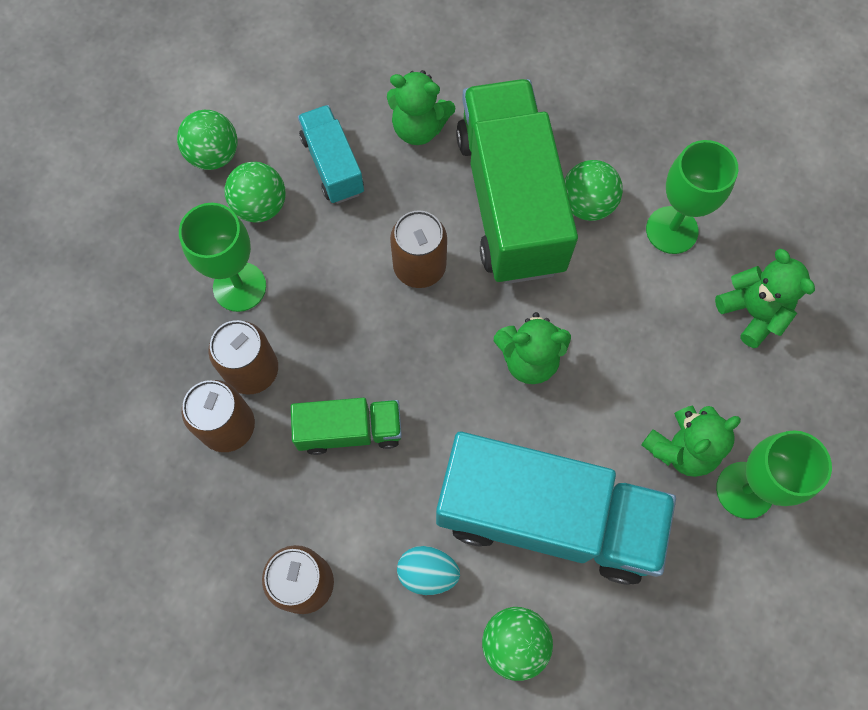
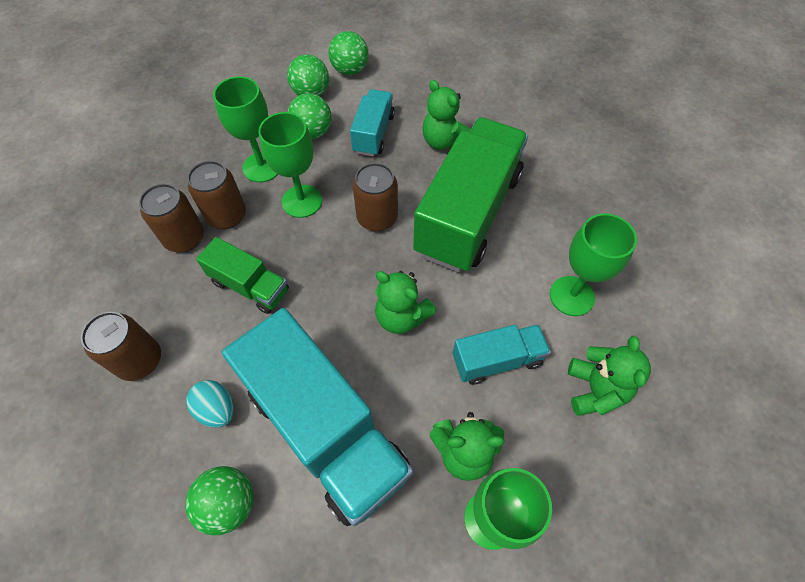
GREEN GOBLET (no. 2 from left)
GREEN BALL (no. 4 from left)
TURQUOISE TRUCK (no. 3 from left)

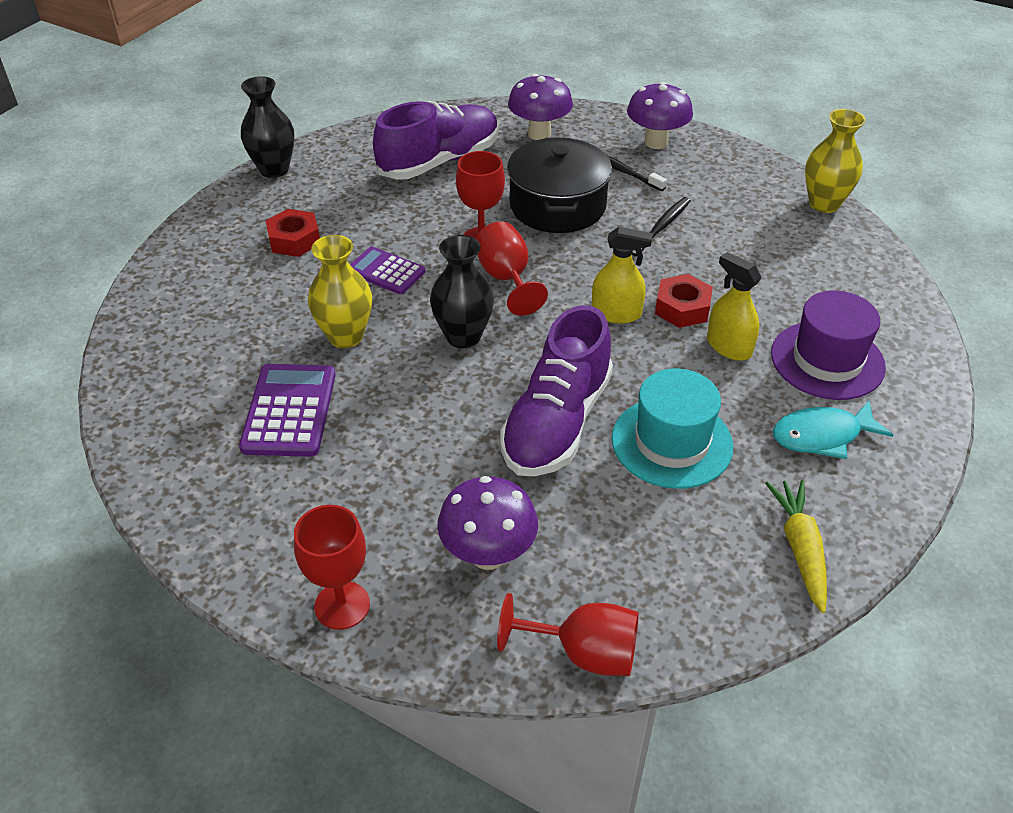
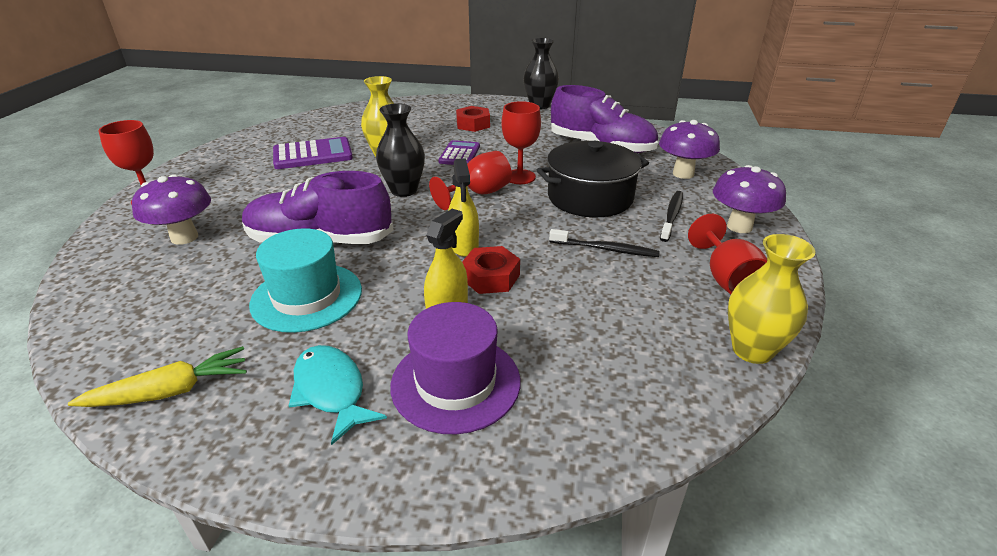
RED GOBLET (no. 4 from left)

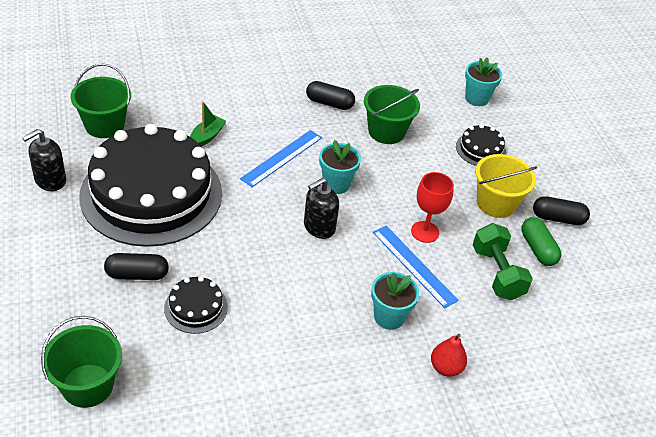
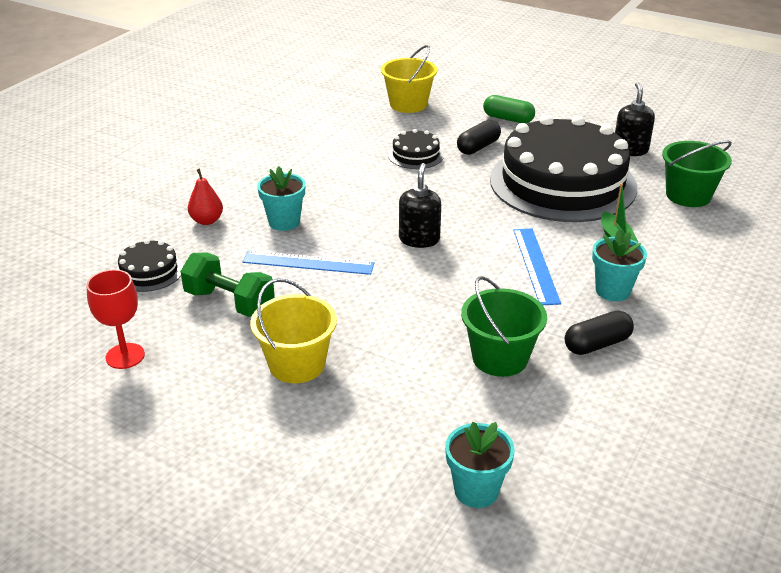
RED GOBLET
BLACK CAKE (no. 1 from left)
YELLOW BUCKET (no. 2 from left)
GREEN CAPSULE
TURQUOISE FLOWER POT (no. 3 from left)
BLACK CAPSULE (no. 3 from left in the first image)

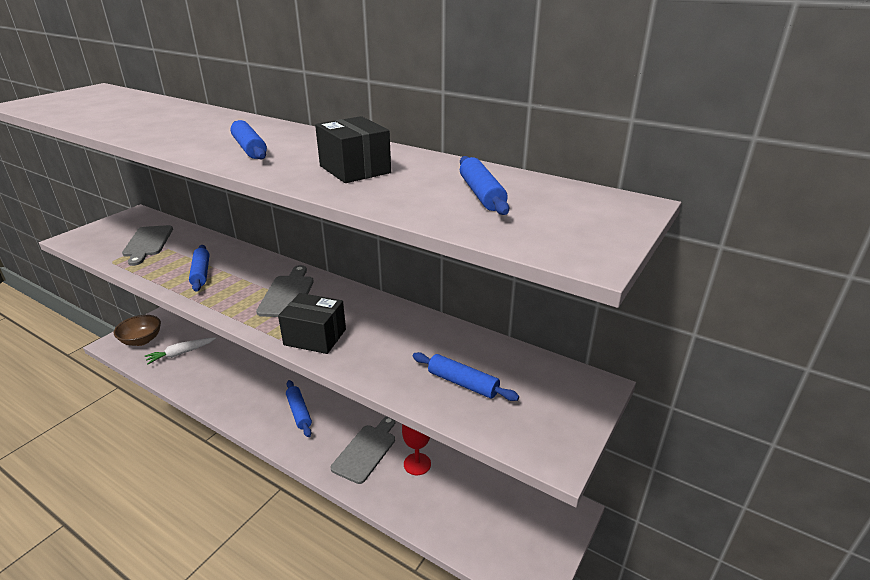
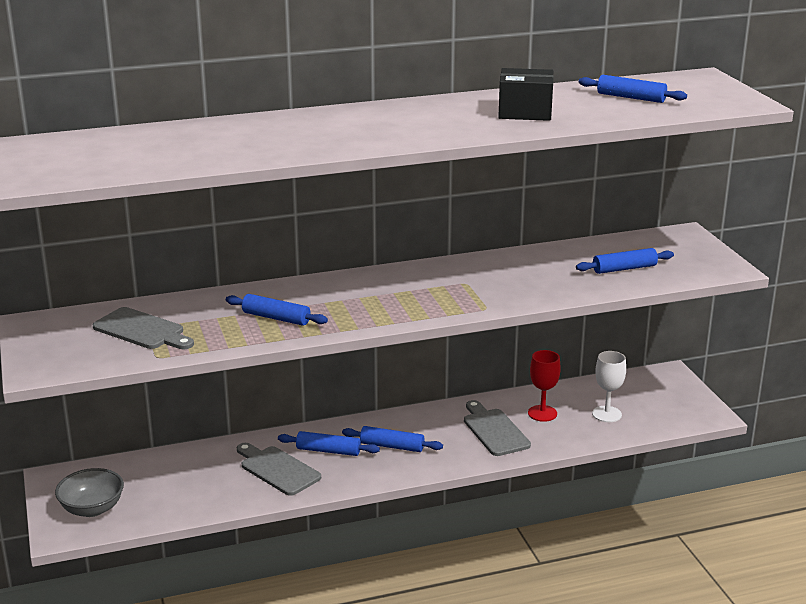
GREY BOWL
GREY CUTTING BOARD (no. 2 from left)
BLUE ROLLING PIN (no. 2 from left)
WHITE GOBLET
WHITE CARROT
BLACK BOX (no. 1 from left in the first image)

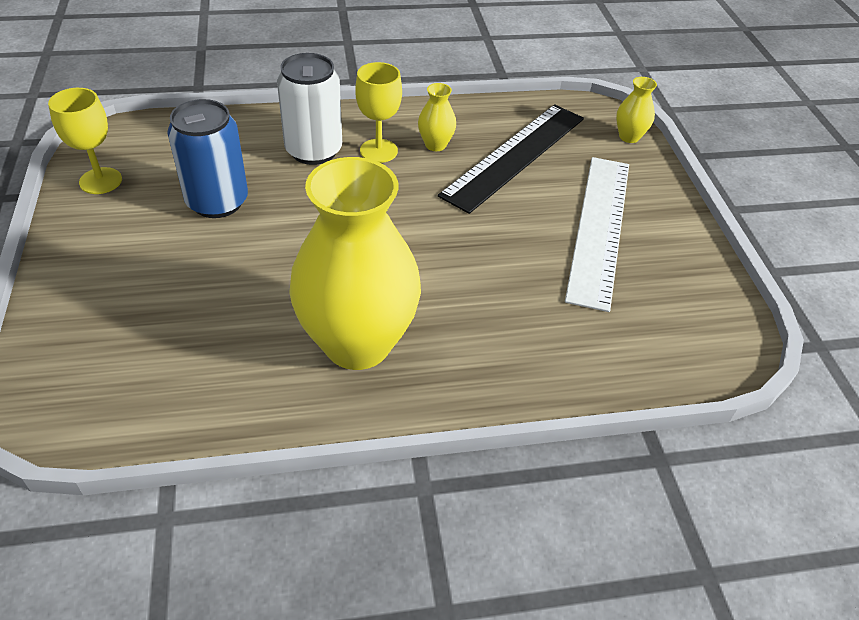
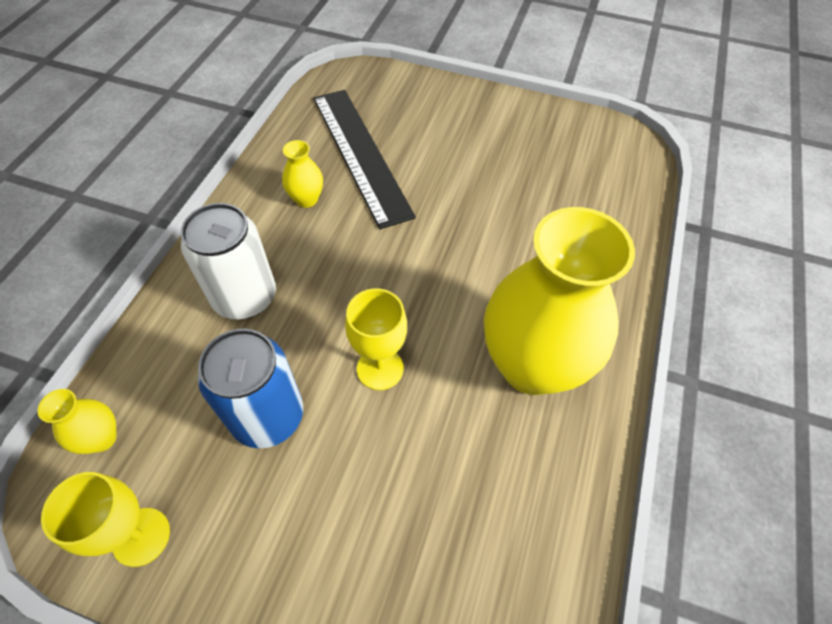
YELLOW VASE (no. 1 from left)
YELLOW GOBLET (no. 2 from left)
WHITE RULER

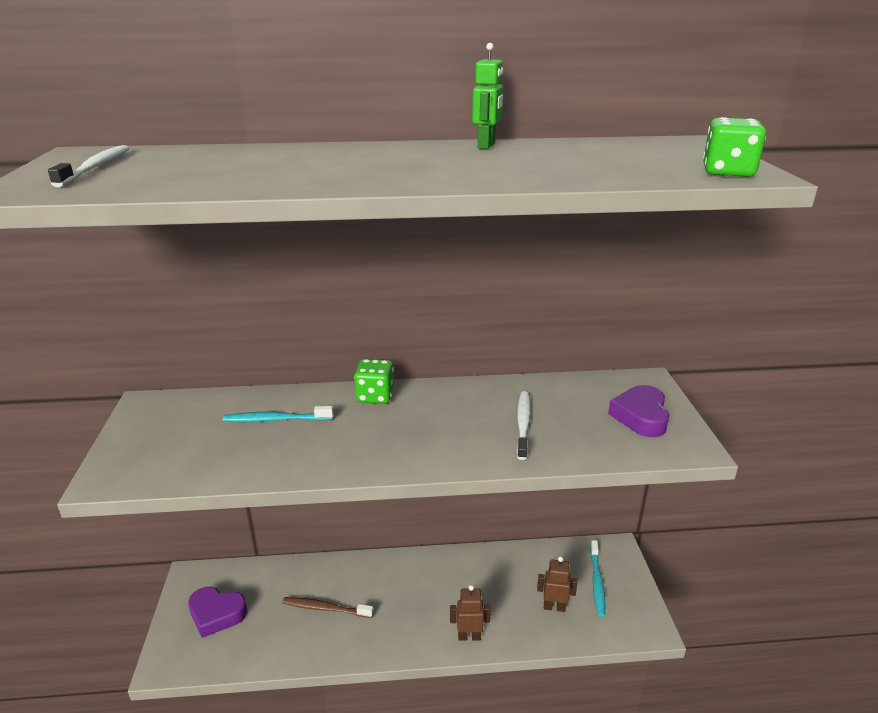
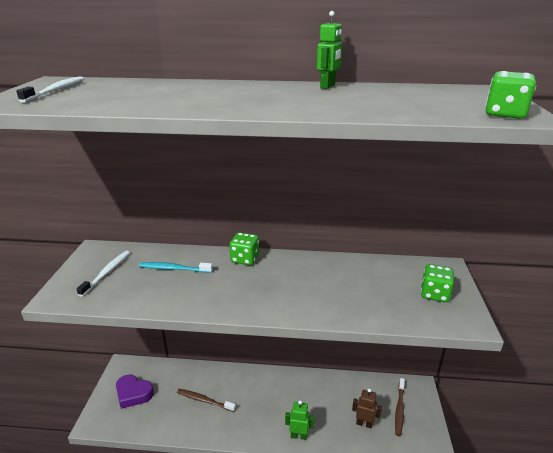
WHITE TOOTHBRUSH (no. 2 from left)
GREEN ROBOT (no. 1 from left)
BROWN TOOTHBRUSH (no. 2 from left)
GREEN DICE (no. 2 from left)

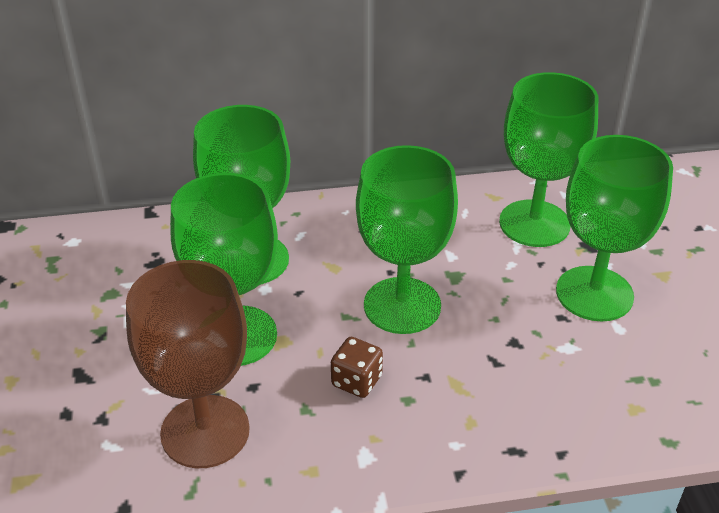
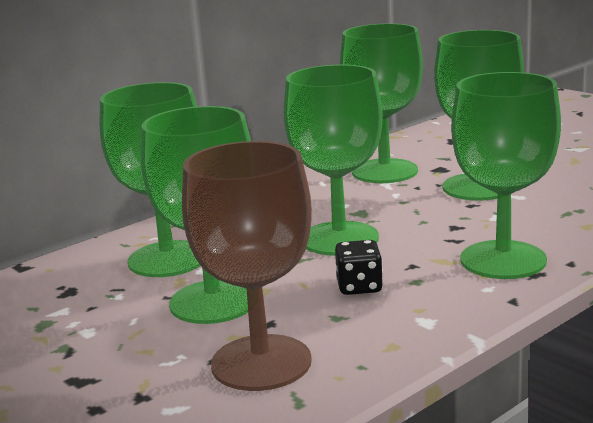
BLACK DICE
GREEN GOBLET (no. 6 from left)

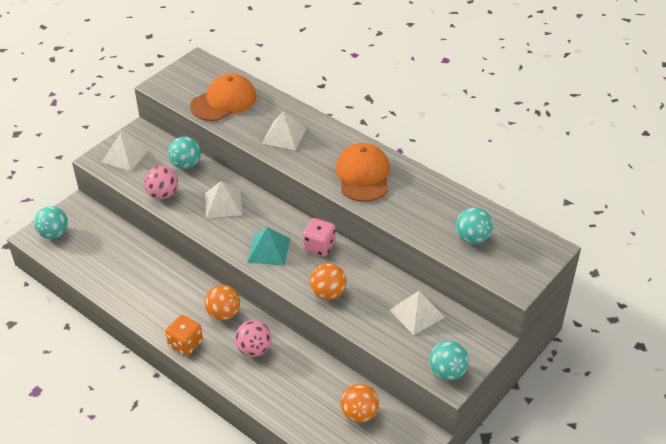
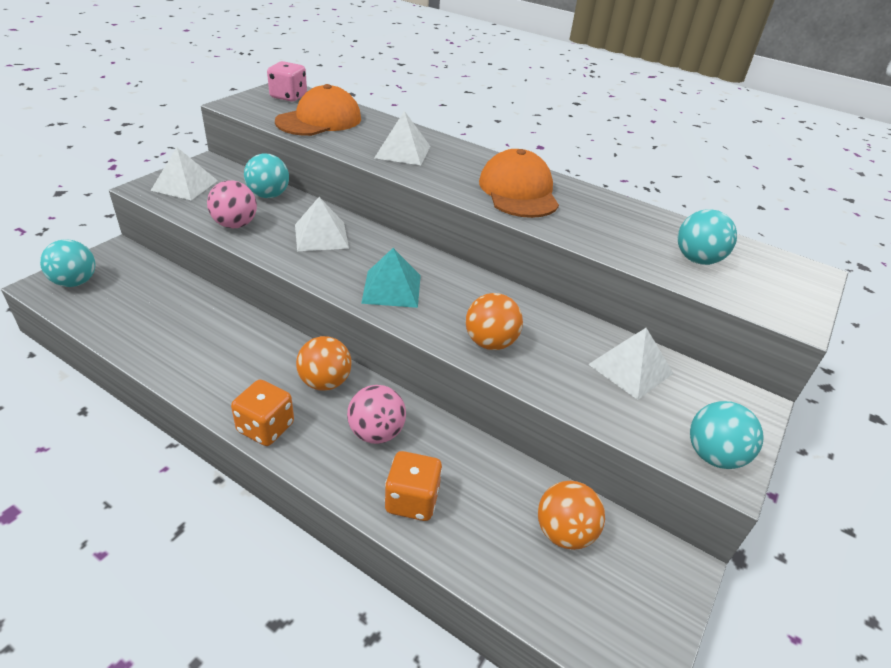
PINK DICE
ORANGE DICE (no. 2 from left)

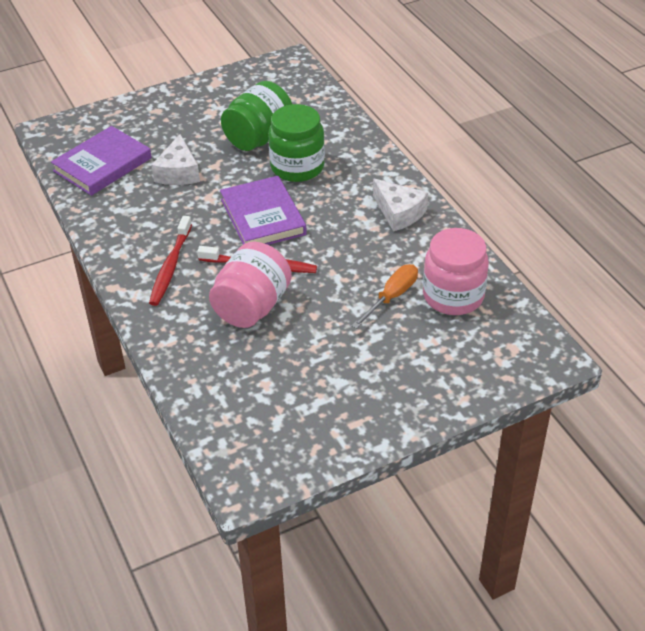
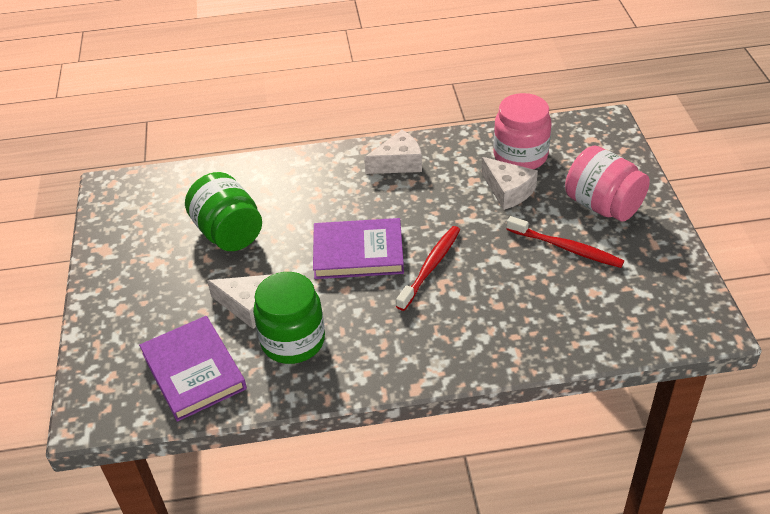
GREEN JAR (no. 2 from left)
WHITE CHEESE (no. 3 from left)
RED TOOTHBRUSH (no. 2 from left)
PINK JAR (no. 2 from left)

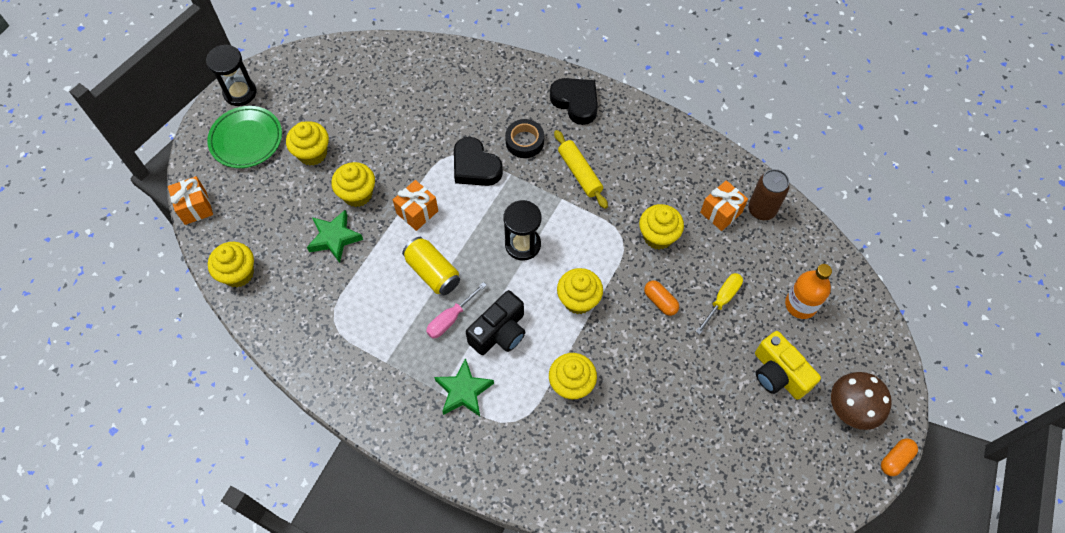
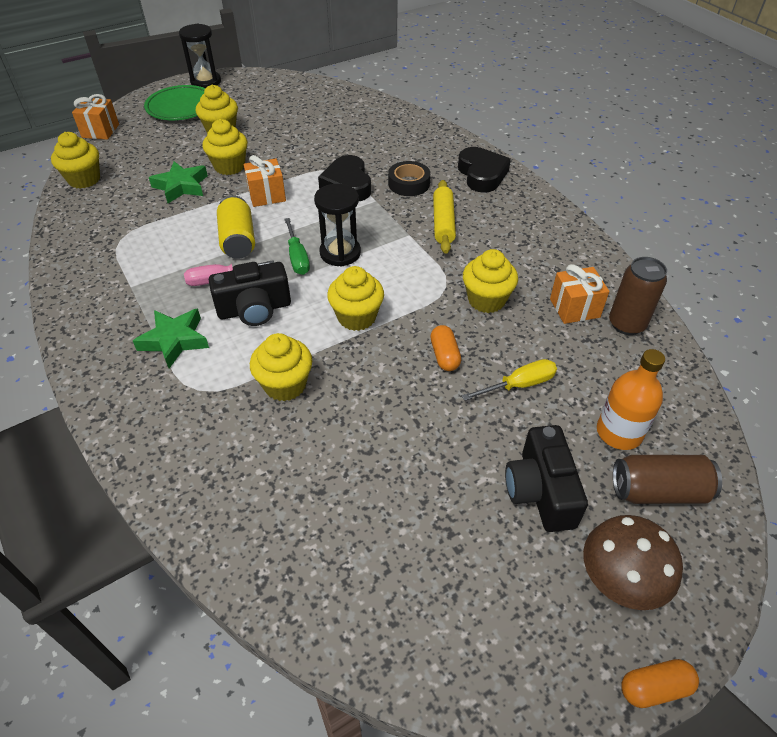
GREEN SCREWDRIVER
BLACK CAMERA (no. 2 from left)
BROWN CAN (no. 2 from left)

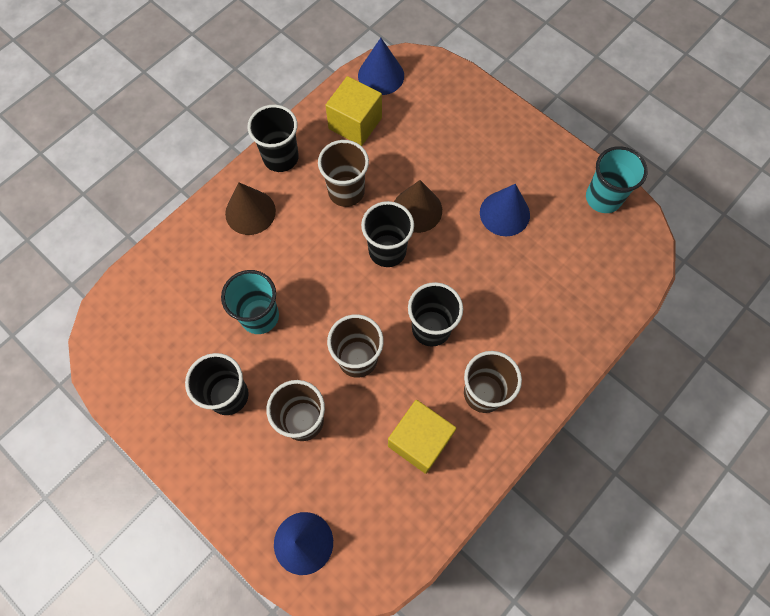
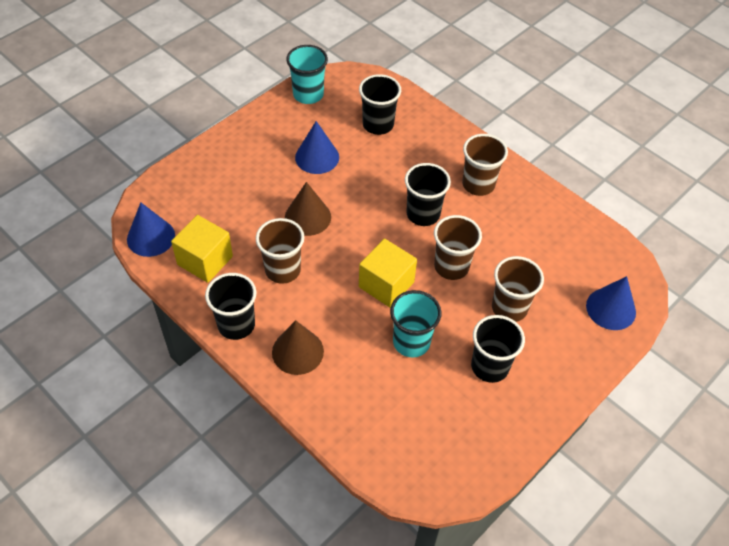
BLACK CUP (no. 2 from left)
YELLOW CUBE (no. 2 from left)

